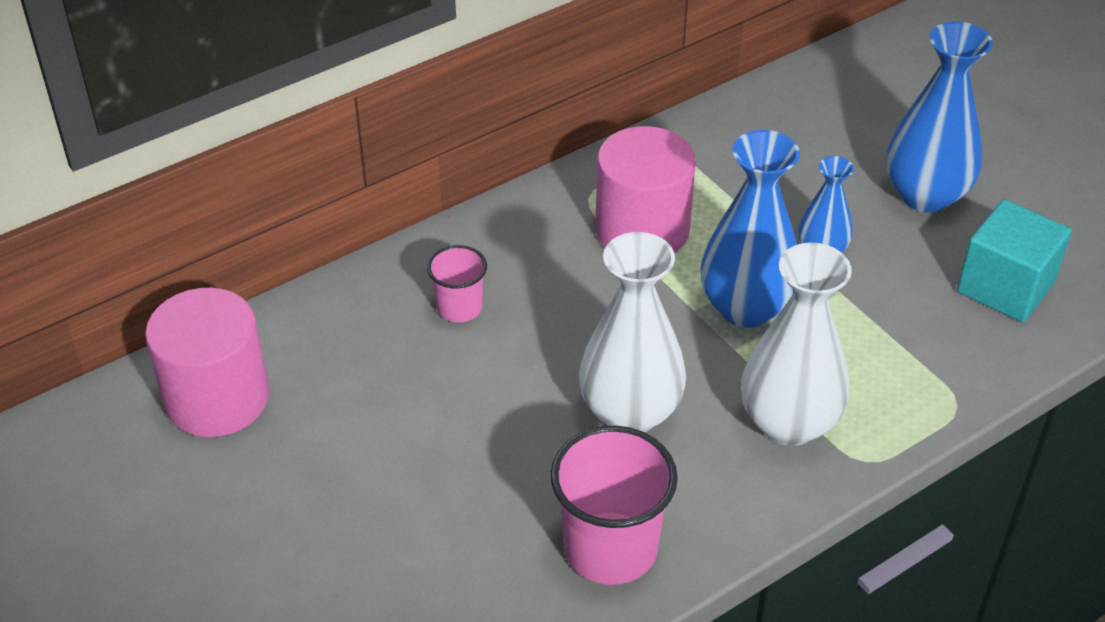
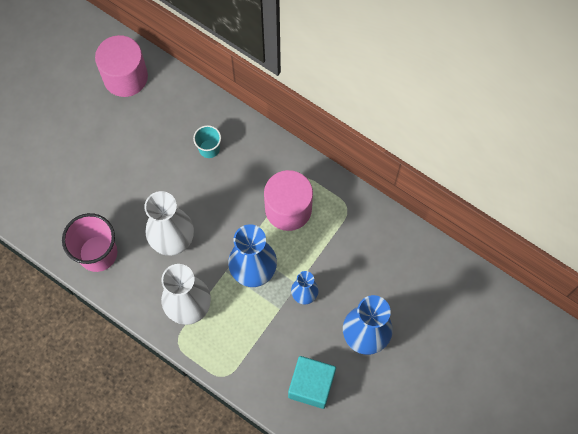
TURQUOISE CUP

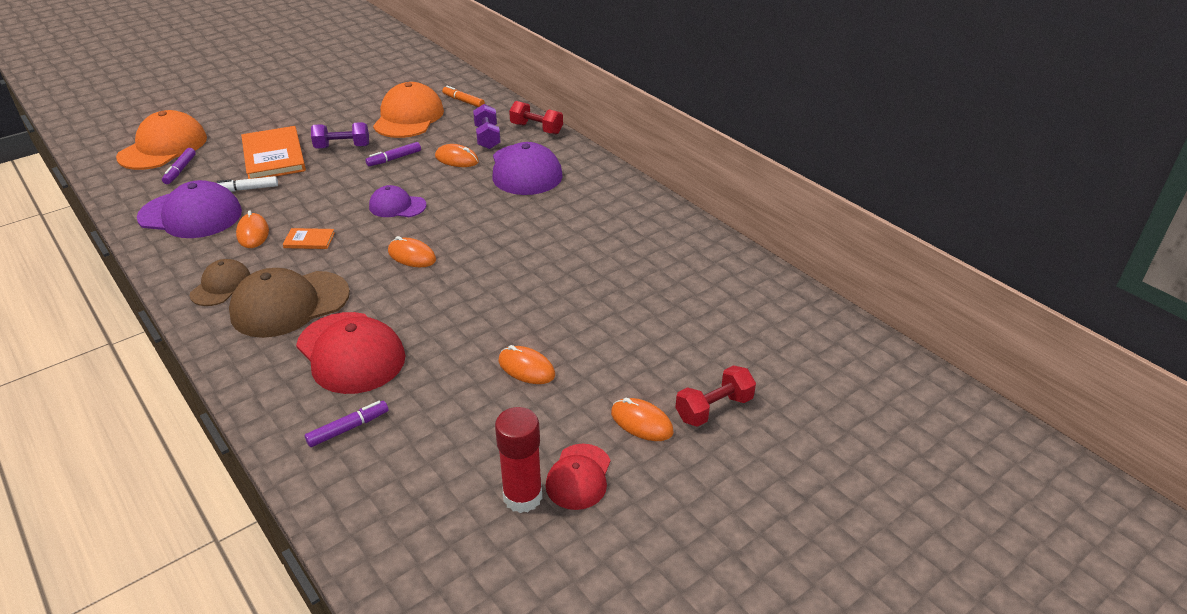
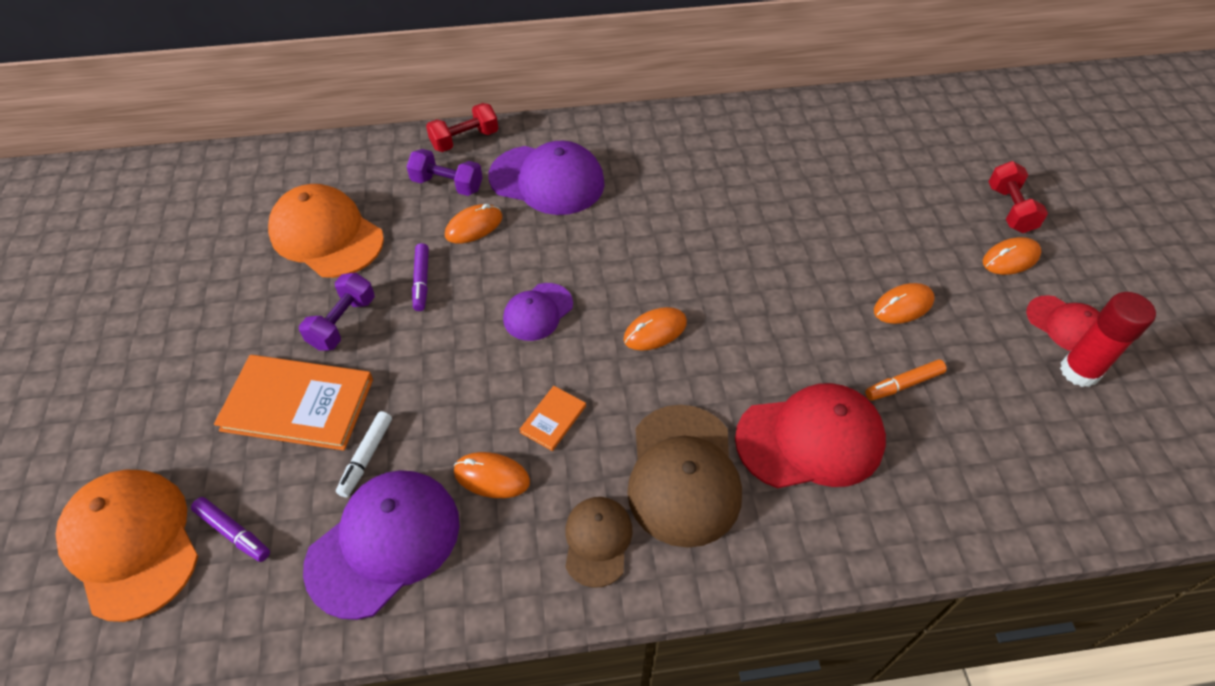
BROWN CAP (no. 1 from left)
ORANGE MARKER
PURPLE MARKER (no. 2 from left in the first image)

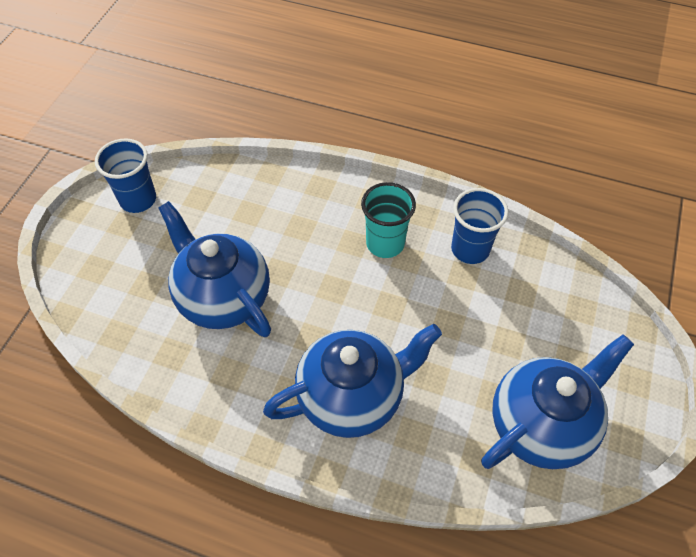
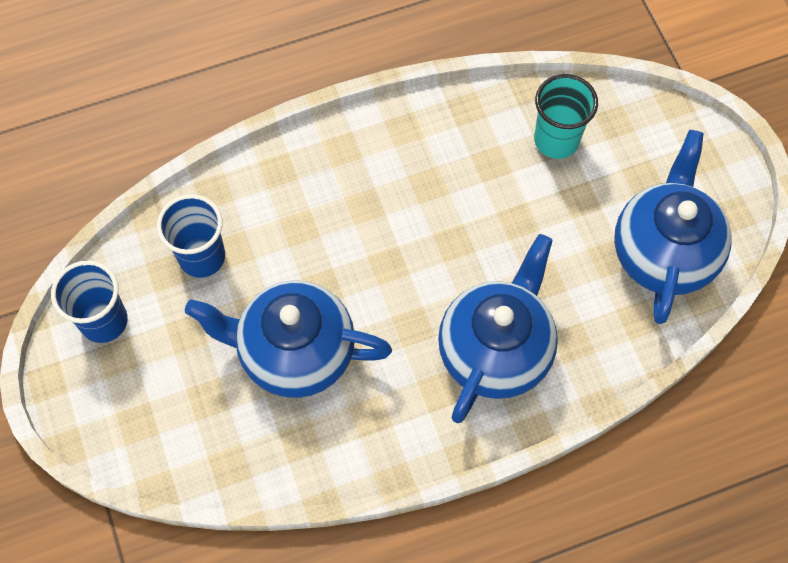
BLUE CUP (no. 2 from left)
TURQUOISE CUP

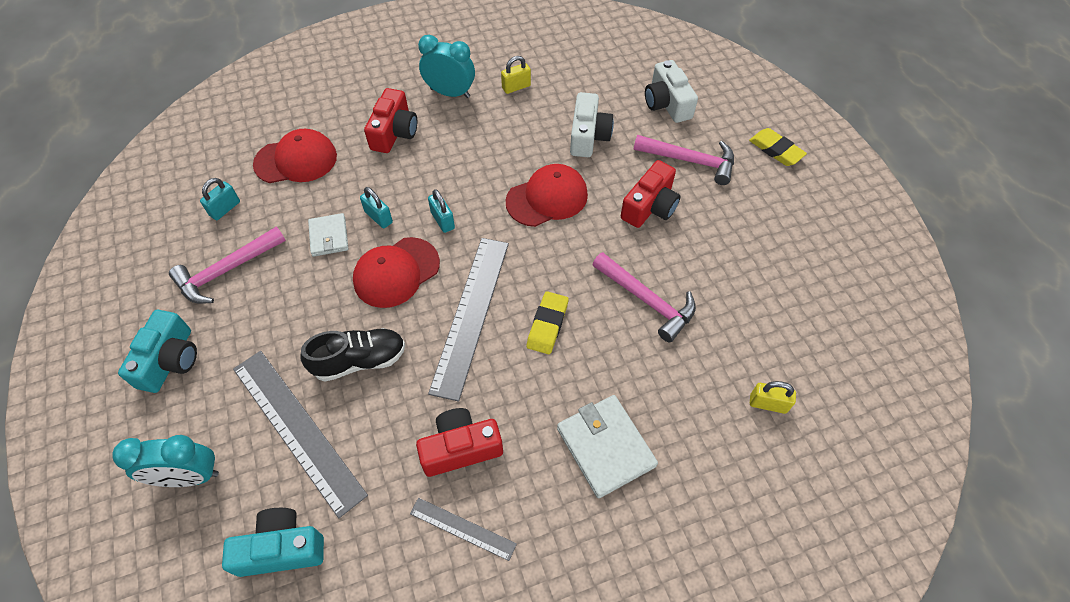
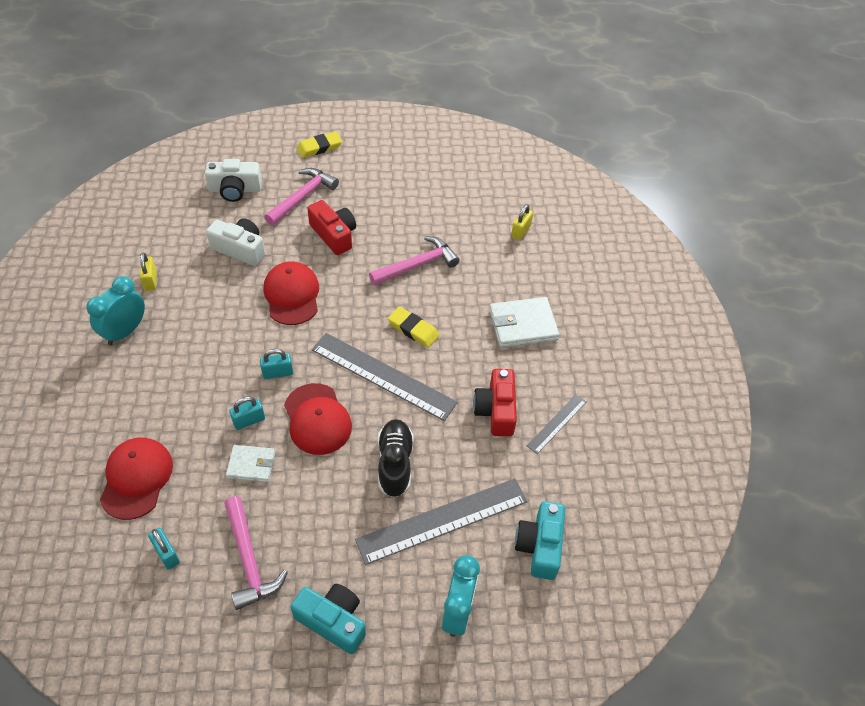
RED CAMERA (no. 1 from left in the first image)

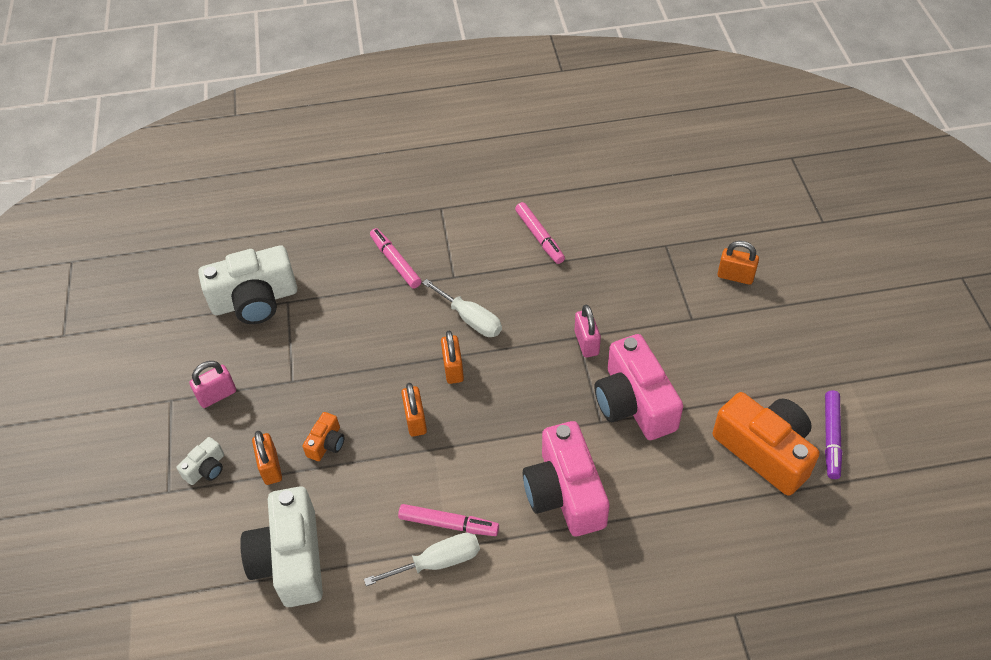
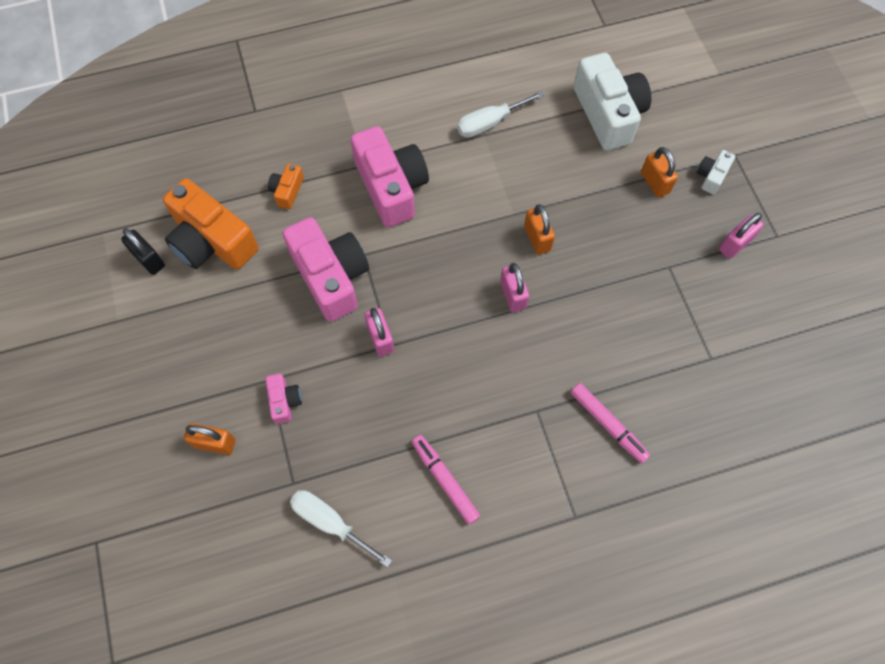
BLACK PADLOCK
PINK CAMERA (no. 1 from left)
ORANGE CAMERA (no. 2 from left)
WHITE SCREWDRIVER (no. 1 from left)
PINK PADLOCK (no. 2 from left)
WHITE CAMERA (no. 2 from left in the first image)
PINK MARKER (no. 2 from left in the first image)

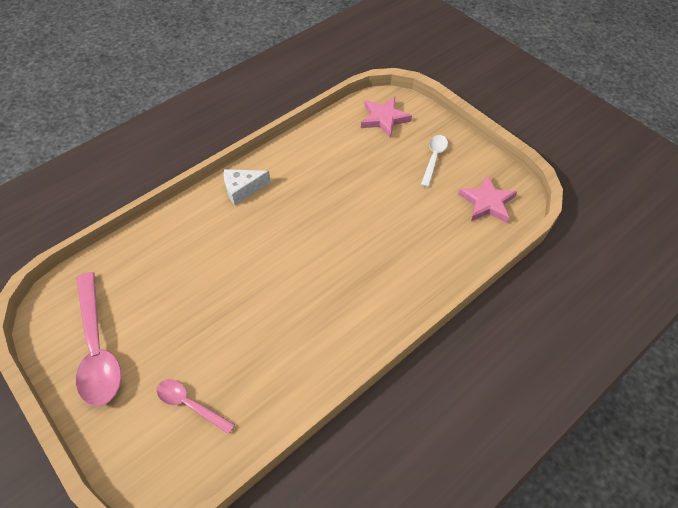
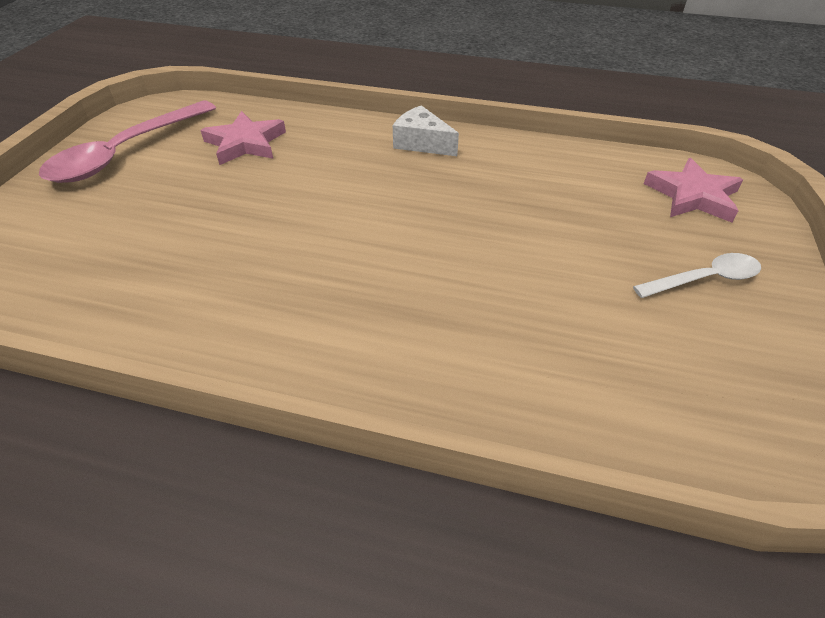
PINK STAR (no. 1 from left)
PINK SPOON (no. 2 from left in the first image)

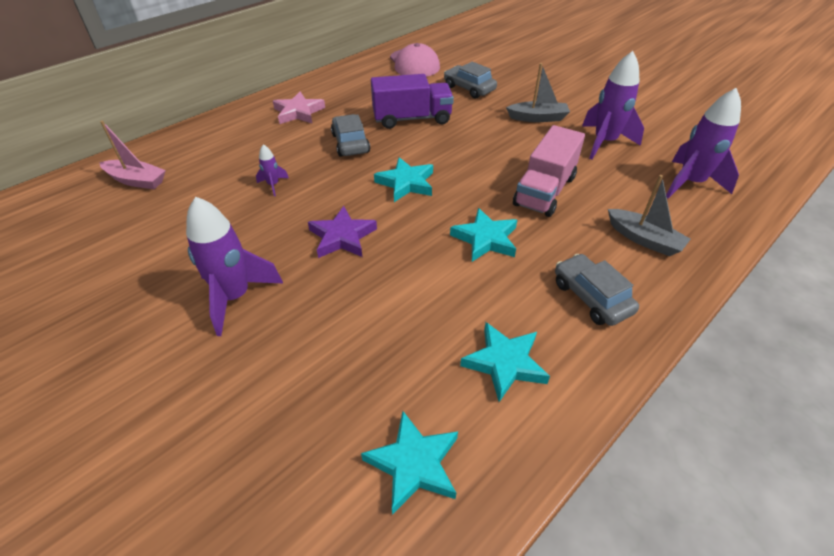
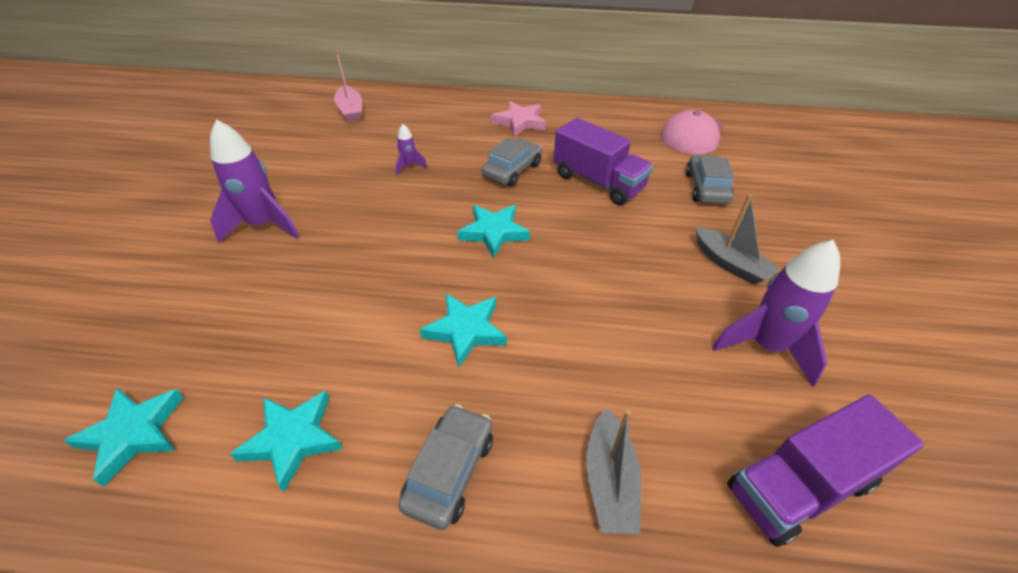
PURPLE TRUCK (no. 2 from left)
PURPLE STAR
PINK TRUCK

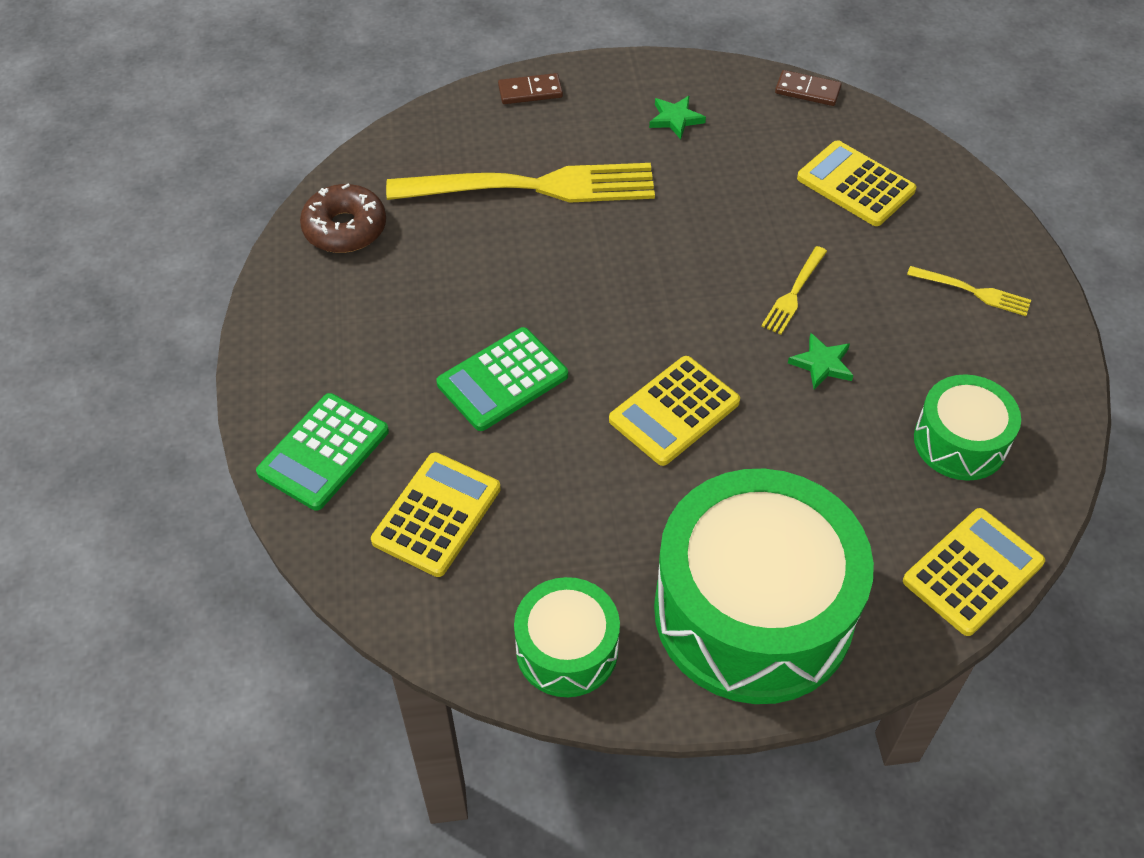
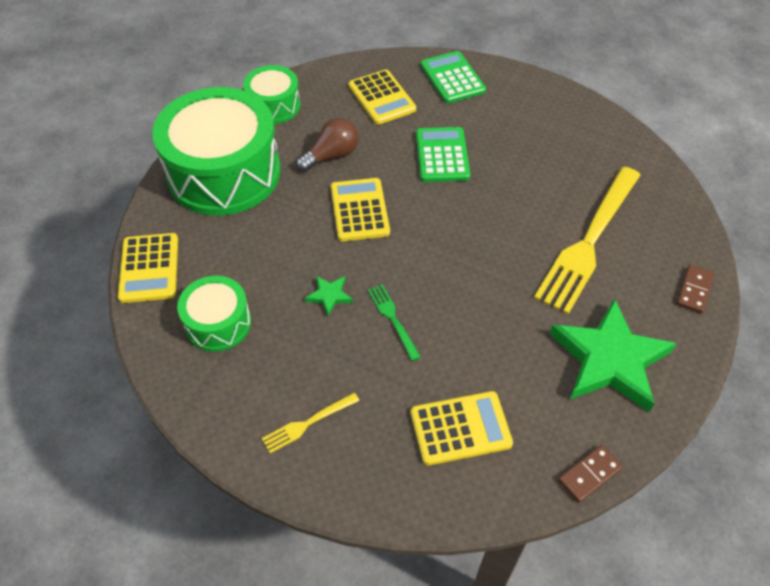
BROWN LIGHT BULB
GREEN FORK
GREEN STAR (no. 2 from left)
BROWN DONUT

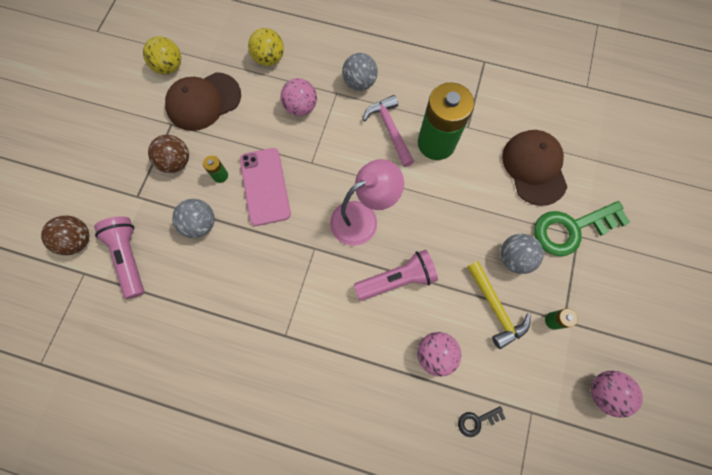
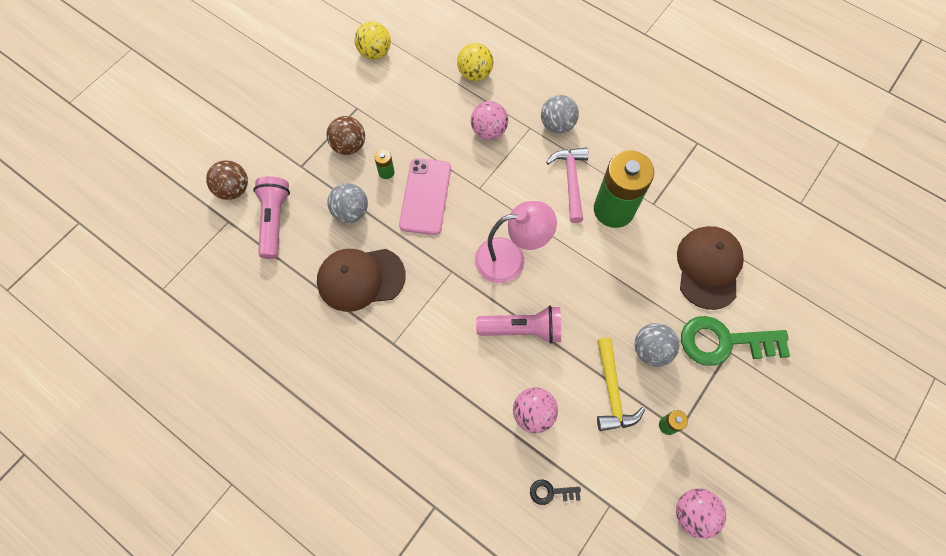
BROWN CAP (no. 1 from left)

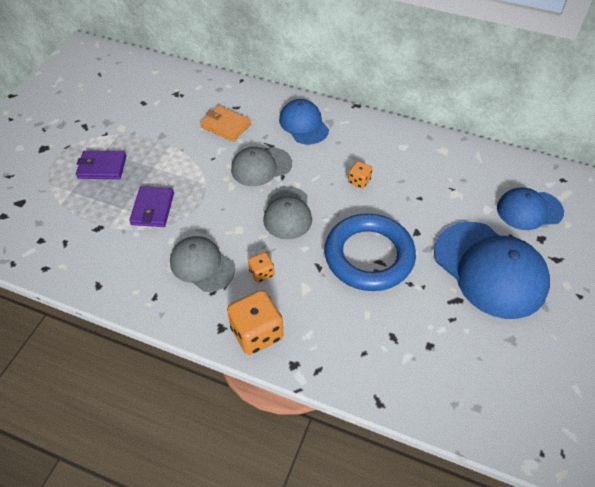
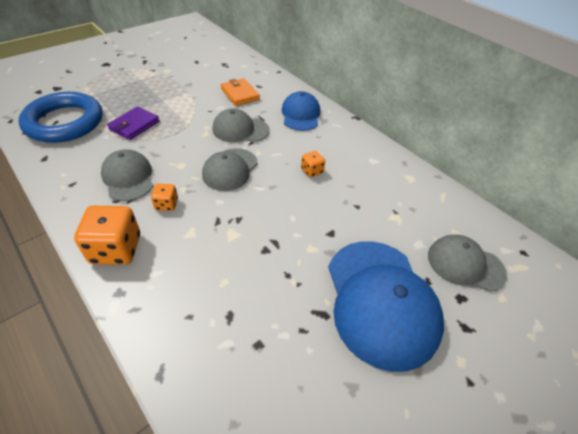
BLUE RING
GREY CAP (no. 4 from left)
PURPLE WALLET (no. 1 from left in the first image)

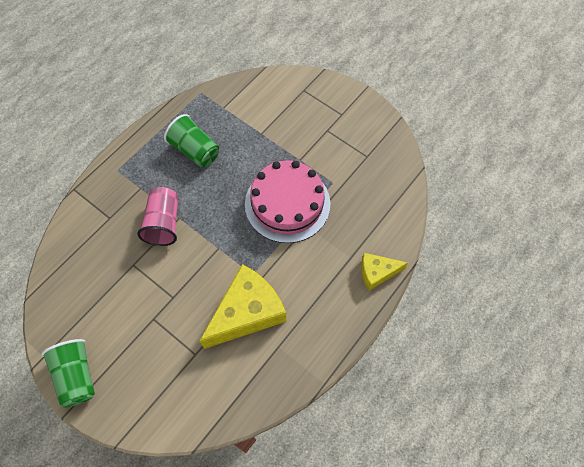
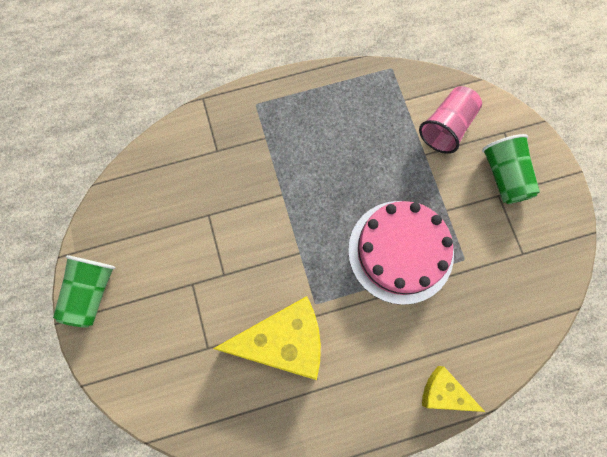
PINK CUP
GREEN CUP (no. 2 from left)

